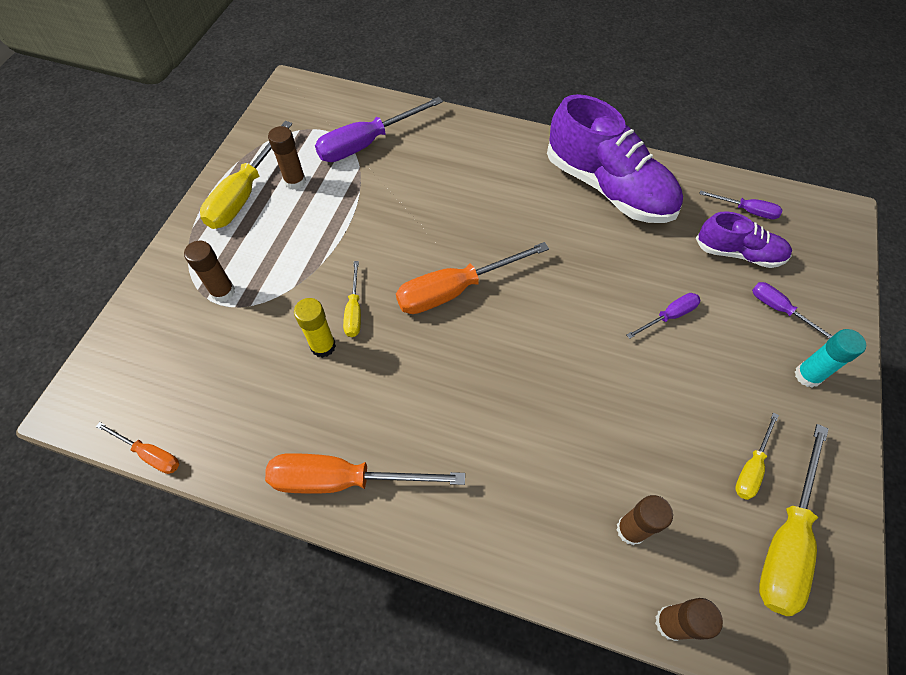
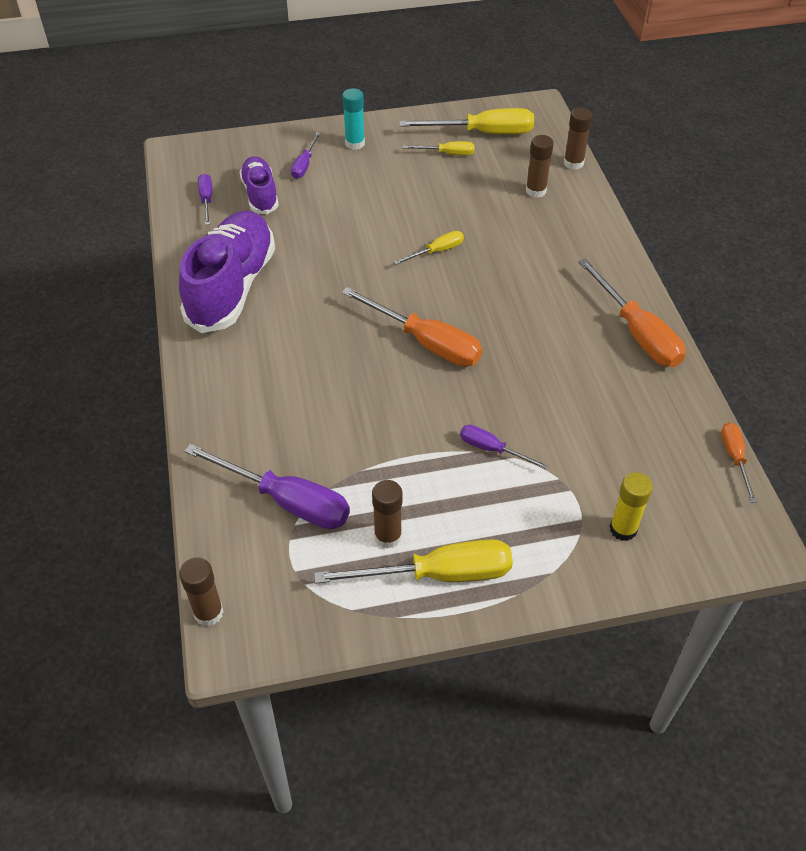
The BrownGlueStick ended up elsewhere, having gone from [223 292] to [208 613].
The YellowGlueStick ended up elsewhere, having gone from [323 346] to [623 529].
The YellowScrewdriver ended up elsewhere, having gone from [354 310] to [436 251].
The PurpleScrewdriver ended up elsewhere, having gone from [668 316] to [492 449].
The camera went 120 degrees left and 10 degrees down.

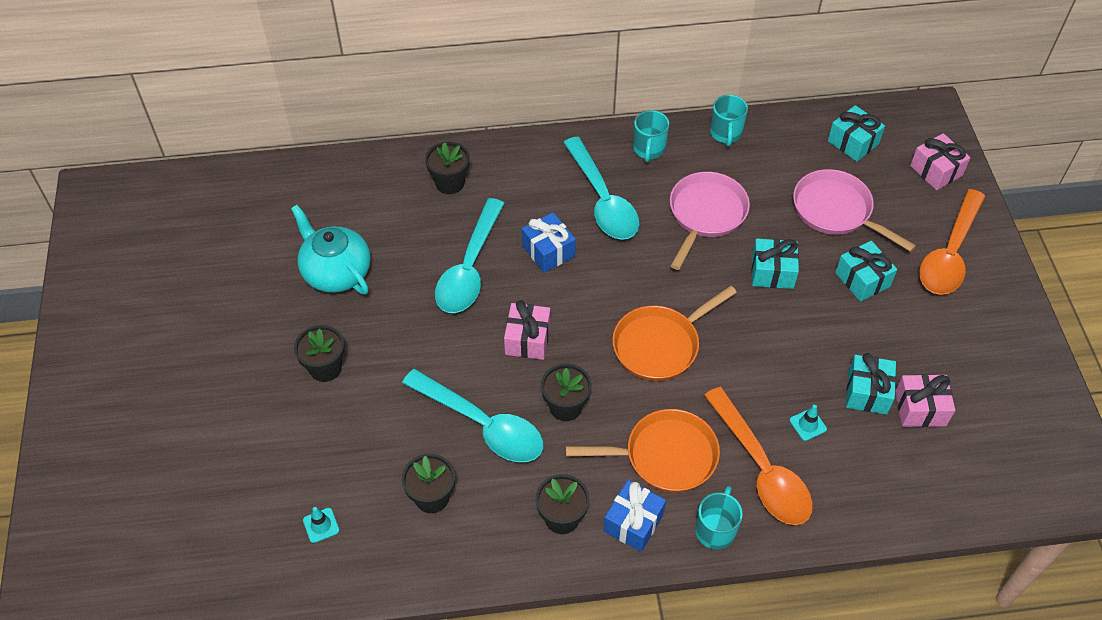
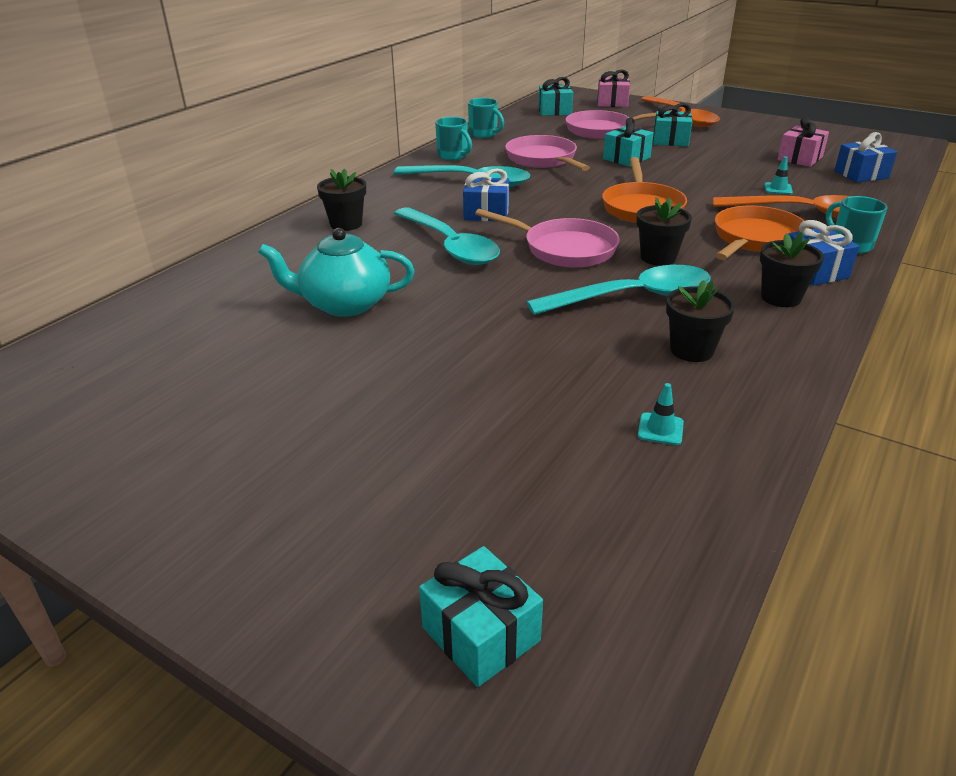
The second view lost the BlackFlowerPot at [325 368].
Where the PinkGift stood at [527 339], the PinkPan came to stand at [564 249].
The TurquoiseGift ended up elsewhere, having gone from [867 392] to [480 634].
The second view gained the BlueGift at [861 174].
The camera went 50 degrees left and 20 degrees down.

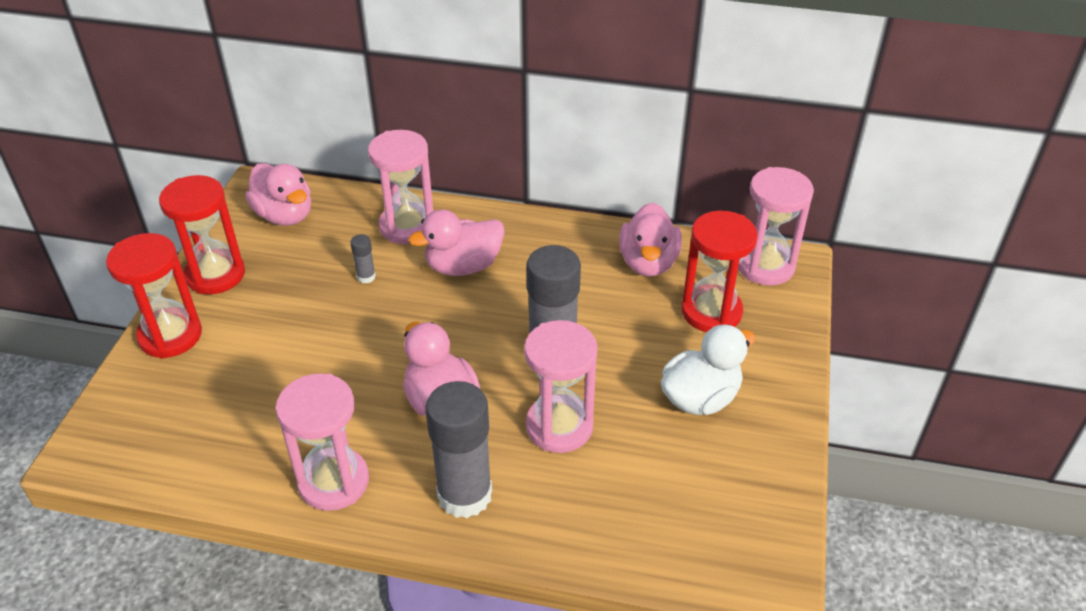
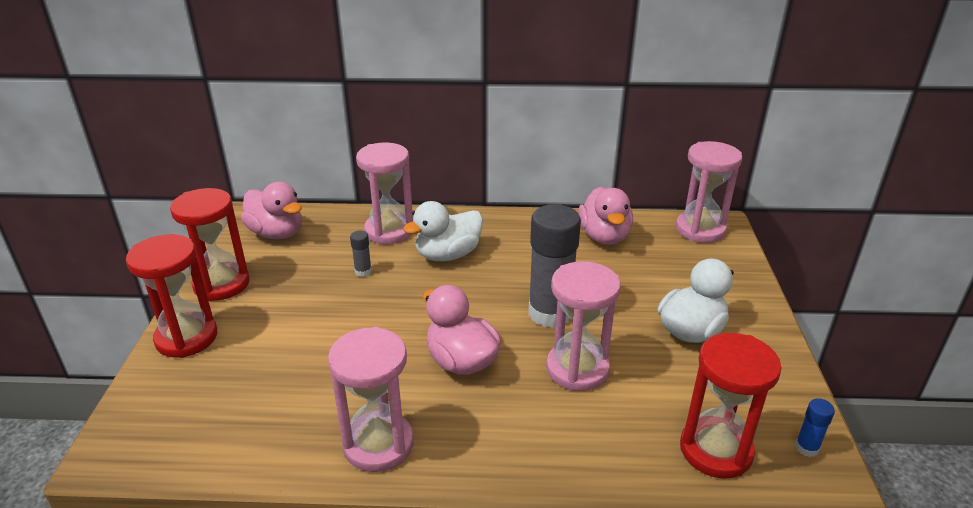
What was the PinkDuck at [463 266] turned into the WhiteDuck at [448 255].
The second view lost the GreyGlueStick at [464 495].
The RedHourglass ended up elsewhere, having gone from [711 312] to [715 450].
The second view gained the BlueGlueStick at [806 448].
The camera went 10 degrees left and 10 degrees down.

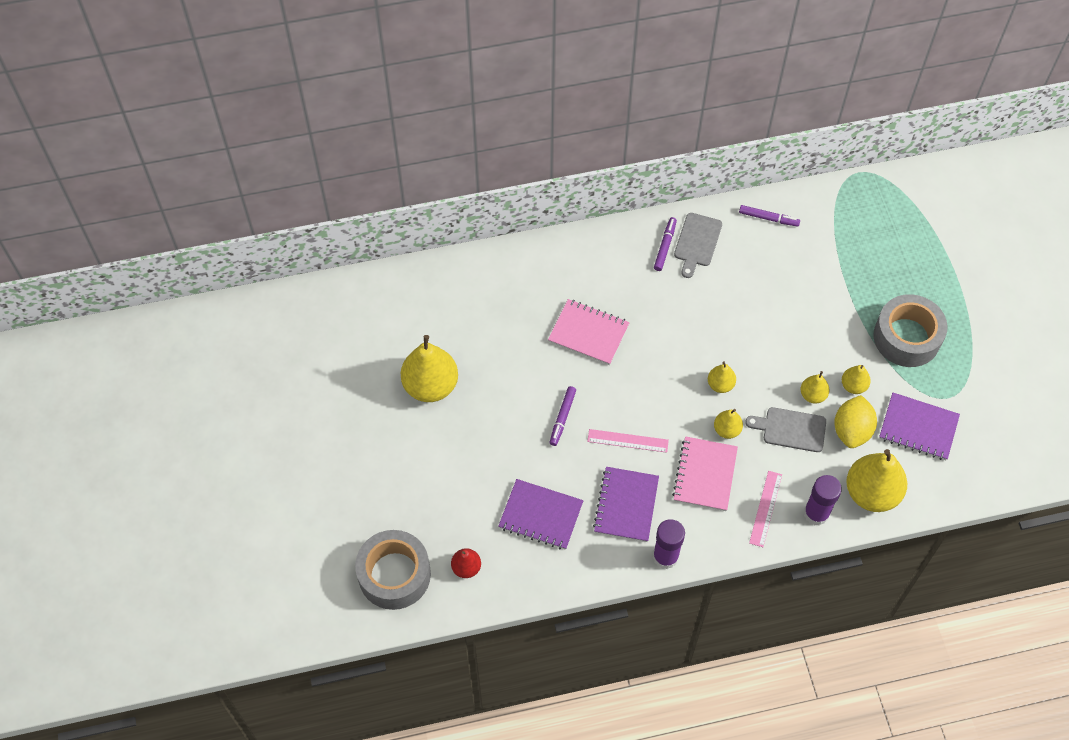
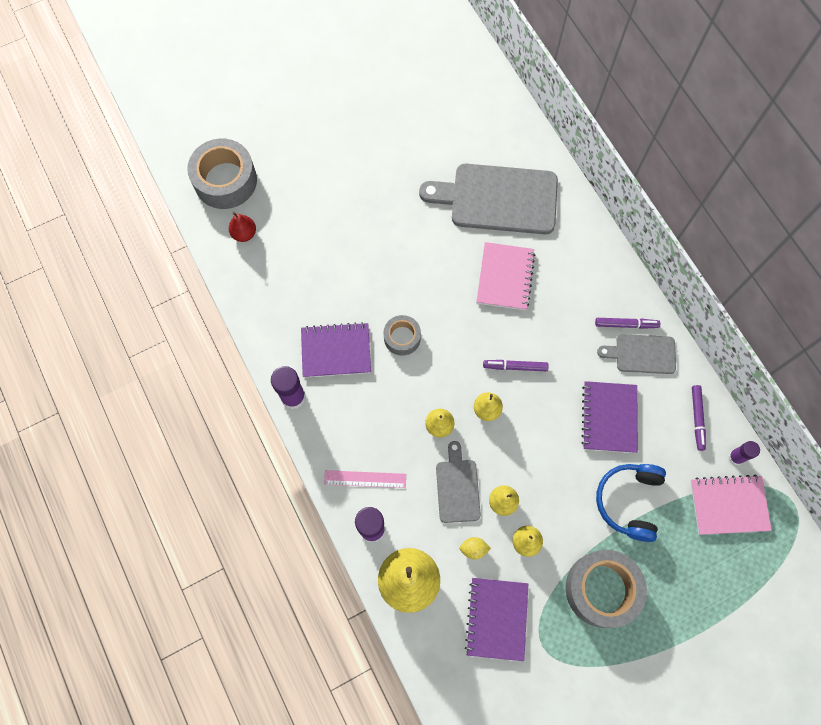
The second view lost the YellowPear at [430 385].
The PurpleNotebook ended up elsewhere, having gone from [540 515] to [609 417].
The PurpleMarker ended up elsewhere, having gone from [562 418] to [515 366].
Where the PinkRuler stood at [628 441], the GreyTape came to stand at [402 338].
The PinkNotebook ended up elsewhere, having gone from [705 475] to [728 505].
The size of the YellowLemon at [851 430] changed by a factor of 0.50.
The second view gained the GreyCuttingBoard at [498 198].
The second view gained the BlueHeadphones at [629 501].
The second view gained the PurpleGlueStick at [735 457].
The camera went 75 degrees right and 10 degrees up.

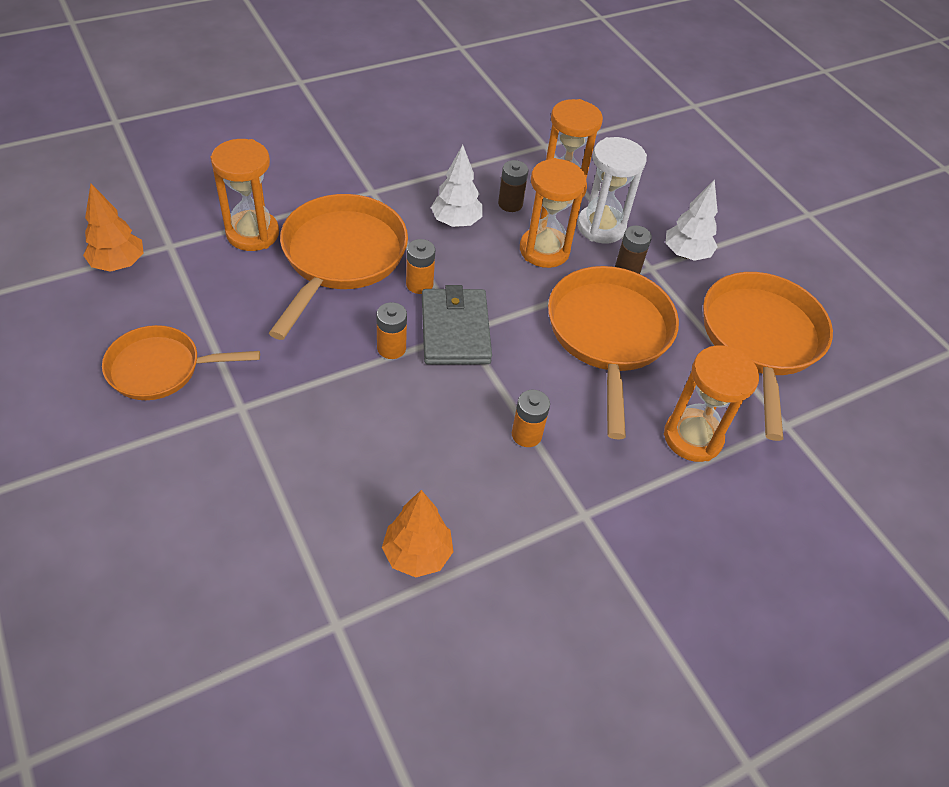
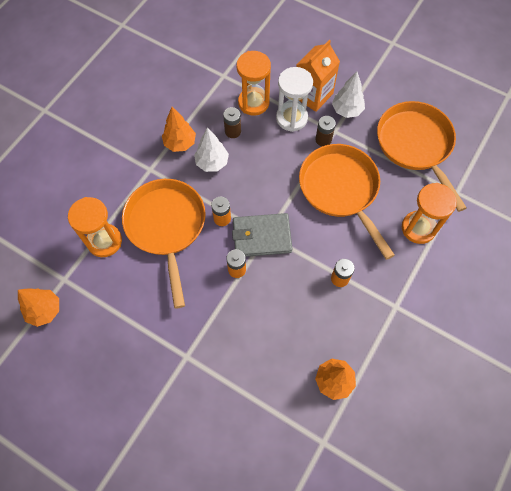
The second view lost the OrangePan at [161 368].
The GreyWallet at [455 330] ended up facing another way, 60 degrees counterclockwise from before.
The second view lost the OrangeHourglass at [544 250].
The second view gained the OrangeTree at [180 143].
The second view gained the OrangeCarton at [313 95].
The camera went 25 degrees left and 15 degrees up.

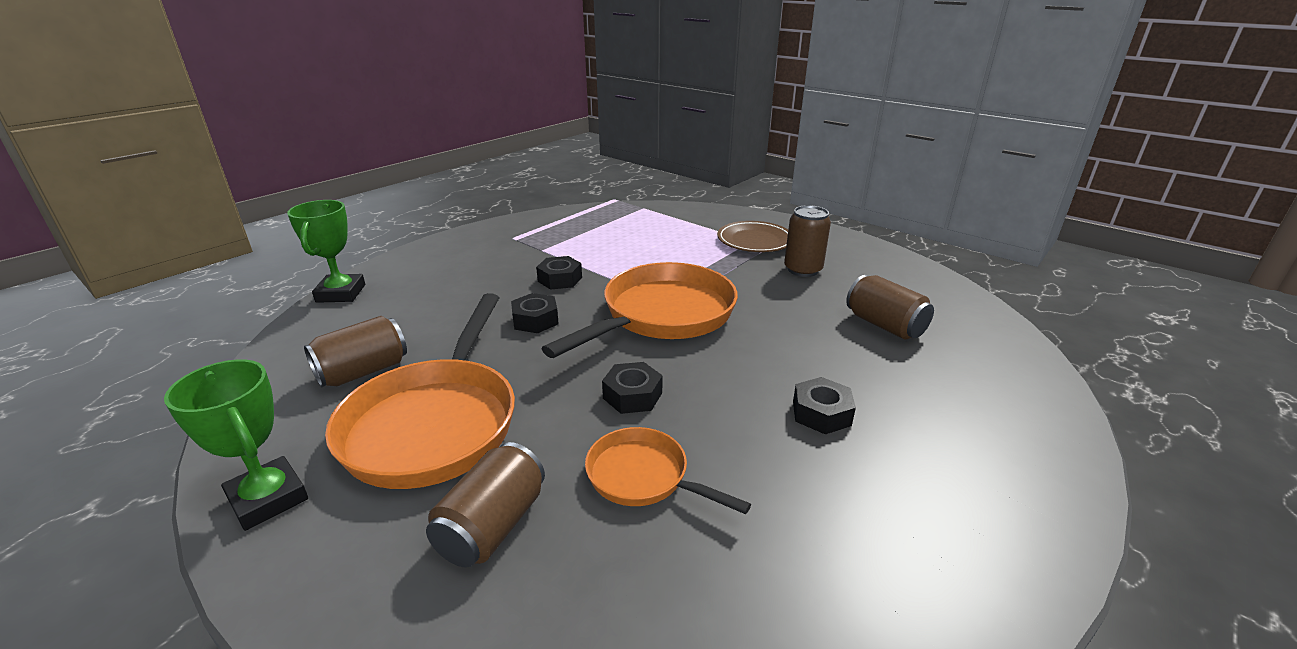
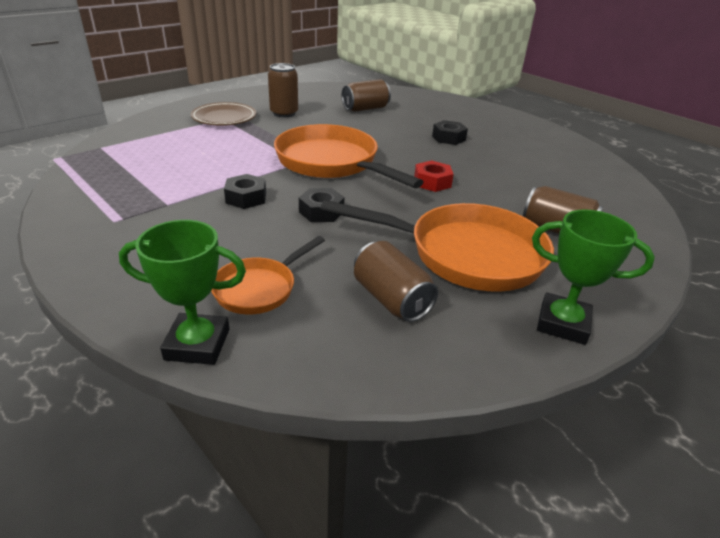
The GreenTrophy at [268 498] ended up facing another way, 60 degrees clockwise from before.
The OrangePan ended up elsewhere, having gone from [643 477] to [259 288].
What was the BlackNut at [632 395] turned into the RedNut at [432 182].
The camera went 85 degrees left and 5 degrees up.

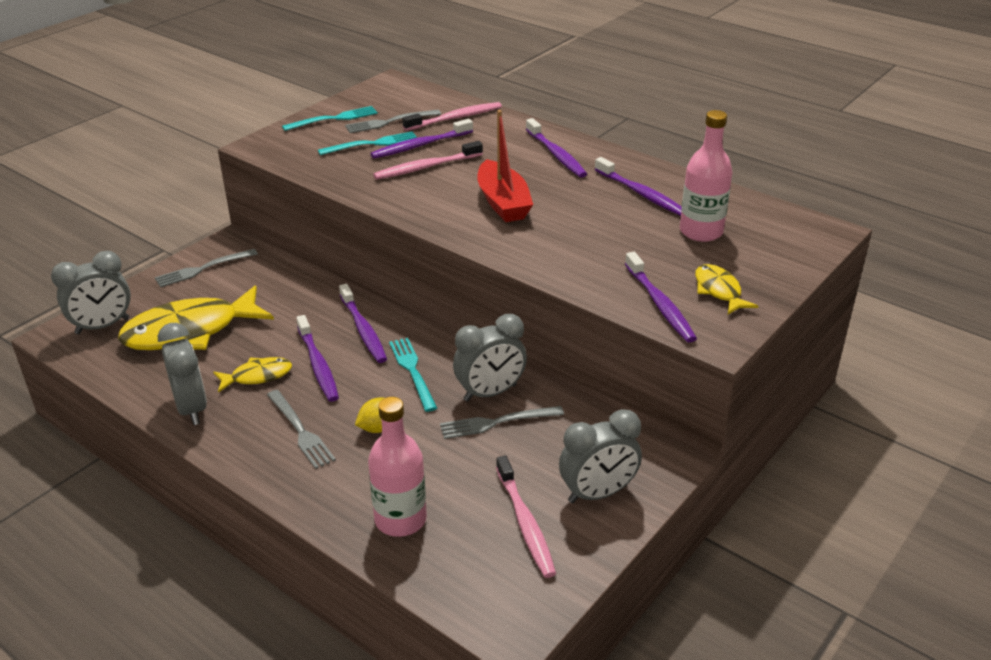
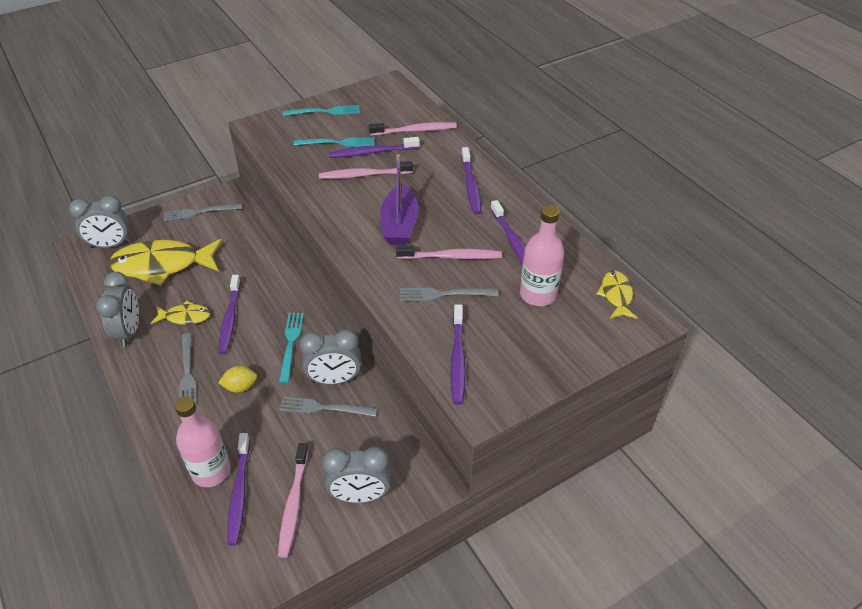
The PurpleToothbrush ended up elsewhere, having gone from [363 329] to [239 492].
The GreyFork ended up elsewhere, having gone from [389 122] to [444 294].
What was the RedBoat at [503 203] turned into the PurpleBoat at [399 225].
The YellowFish ended up elsewhere, having gone from [719 291] to [616 295].
The second view gained the PinkToothbrush at [451 257].
The camera went 20 degrees right and 10 degrees up.

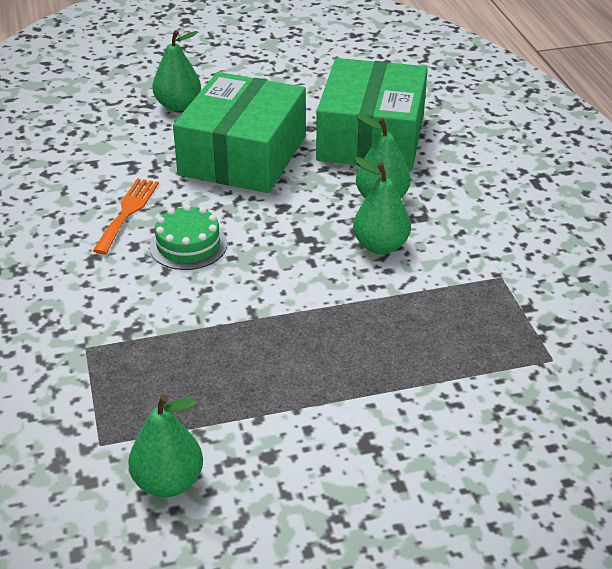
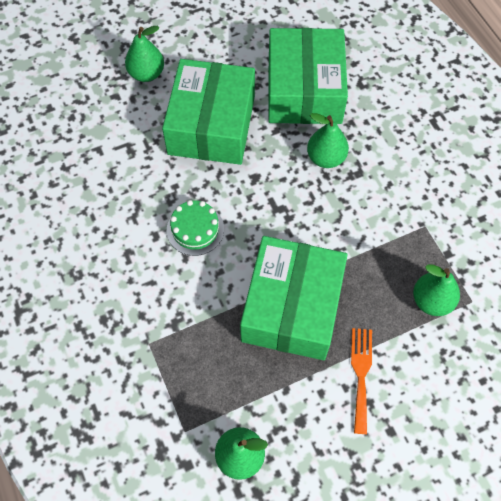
The OrangeFork ended up elsewhere, having gone from [127 212] to [361 374].
The GreenPear ended up elsewhere, having gone from [380 246] to [431 301].
The second view gained the GreenBox at [292 307].
The camera went 10 degrees left and 25 degrees up.

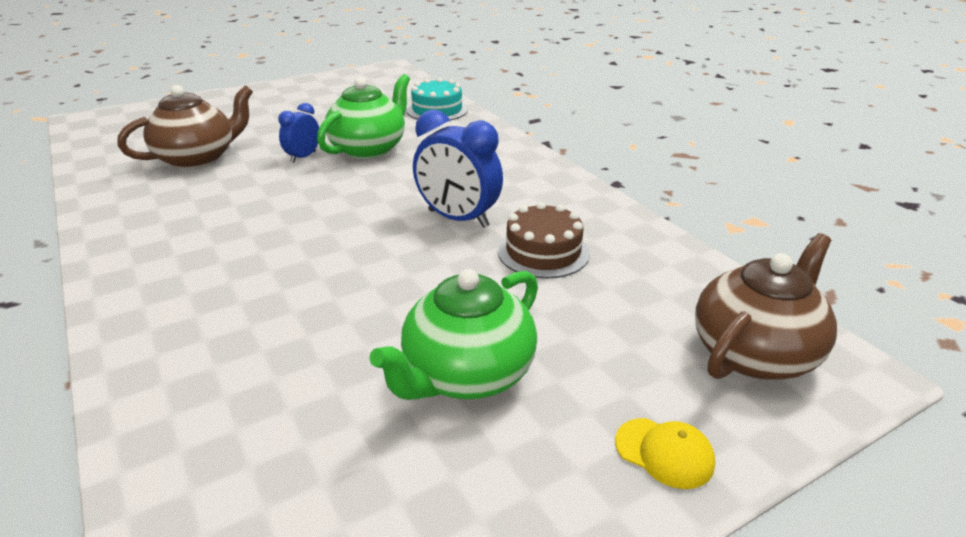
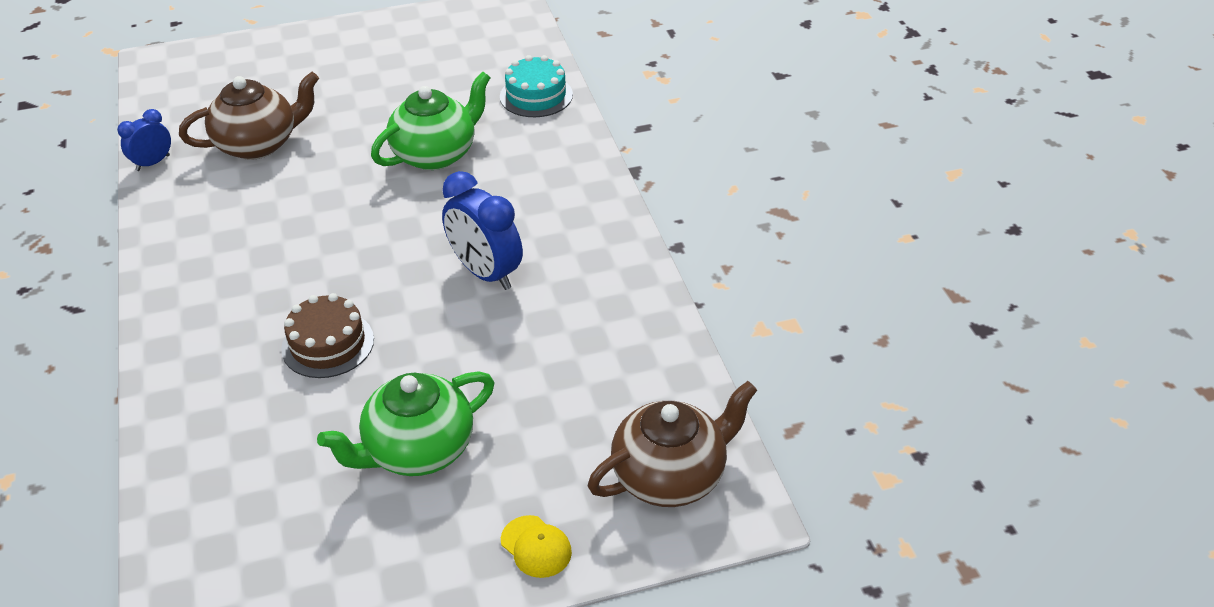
The BlueClock ended up elsewhere, having gone from [303 157] to [153 163].
The BrownCake ended up elsewhere, having gone from [543 252] to [328 344].
The camera went 15 degrees right and 10 degrees up.

